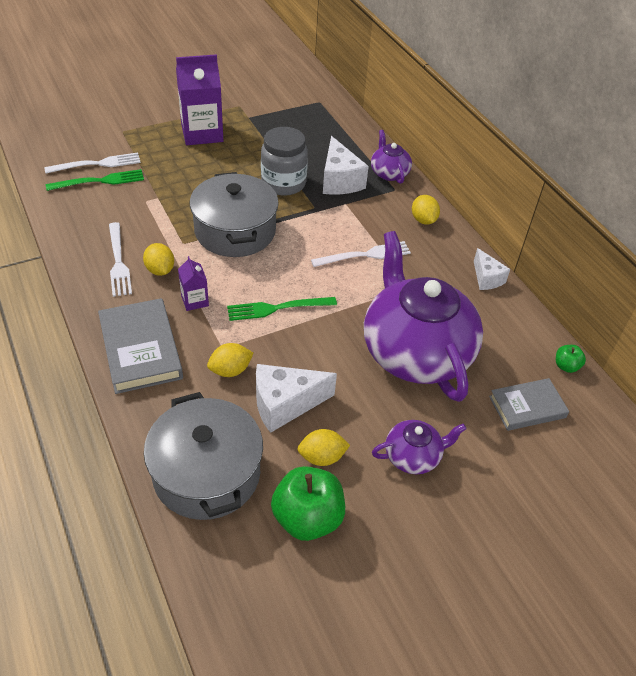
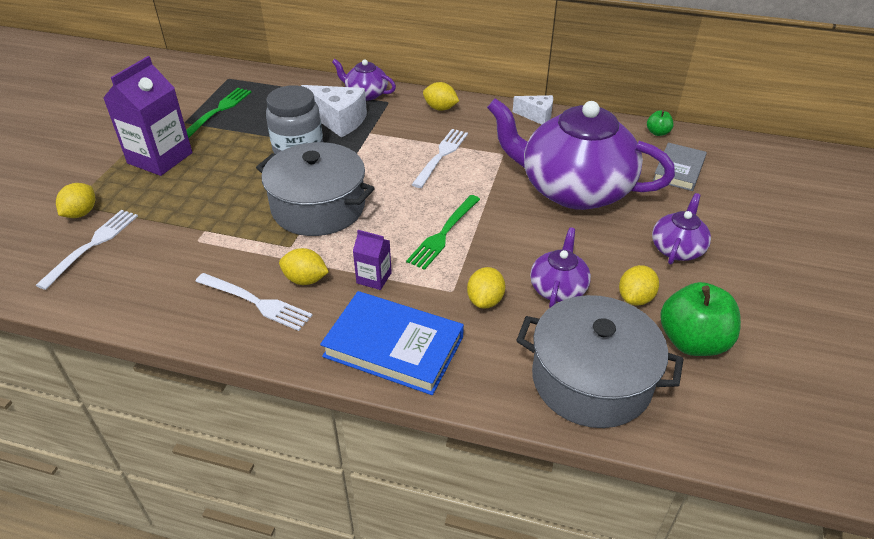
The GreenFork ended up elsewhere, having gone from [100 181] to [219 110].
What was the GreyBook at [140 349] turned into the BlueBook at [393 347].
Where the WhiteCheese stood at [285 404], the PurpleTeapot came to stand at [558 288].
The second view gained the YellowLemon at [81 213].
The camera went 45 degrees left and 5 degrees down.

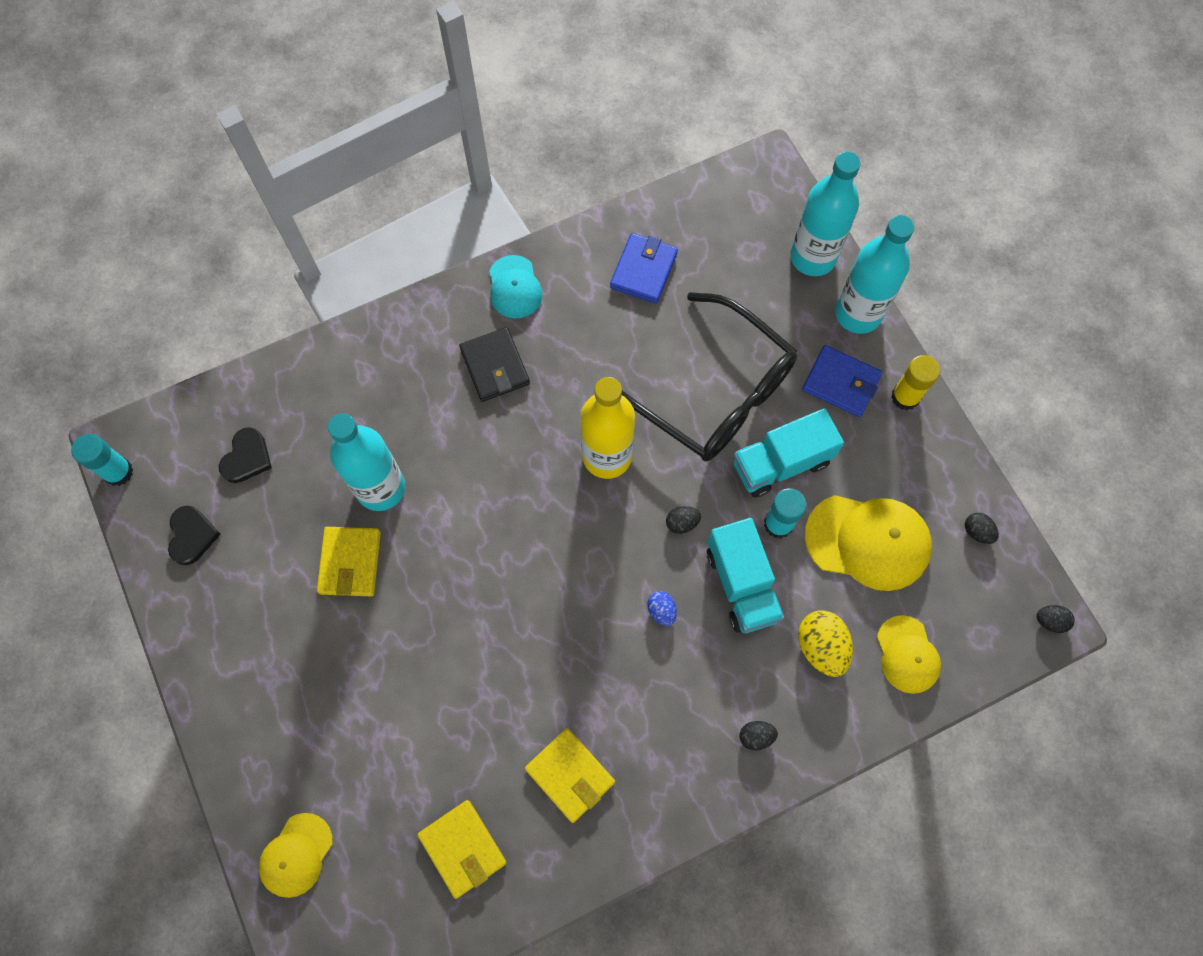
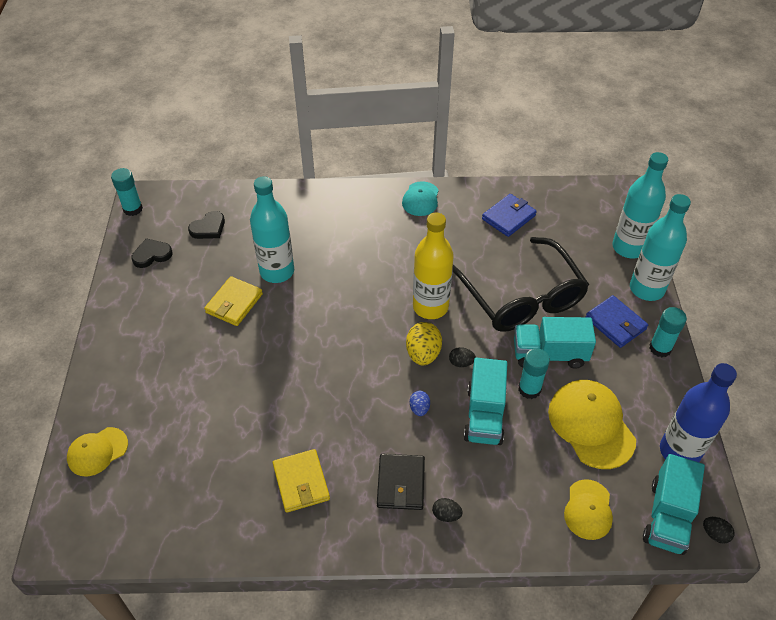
The BlackHeart at [192 536] ended up facing another way, 135 degrees counterclockwise from before.
The second view lost the YellowWallet at [462 848].
The BlackWallet ended up elsewhere, having gone from [495 366] to [400 483].
The YellowEgg ended up elsewhere, having gone from [821 647] to [423 354].
The YellowCap at [868 541] ended up facing another way, 150 degrees counterclockwise from before.
What was the YellowGlueStick at [905 396] turned into the TurquoiseGlueStick at [660 348].
Where the BlackEgg stood at [977 532], the BlueBottle came to stand at [679 451].
The second view gained the TurquoiseTruck at [667 516].
The camera went 25 degrees right and 20 degrees down.

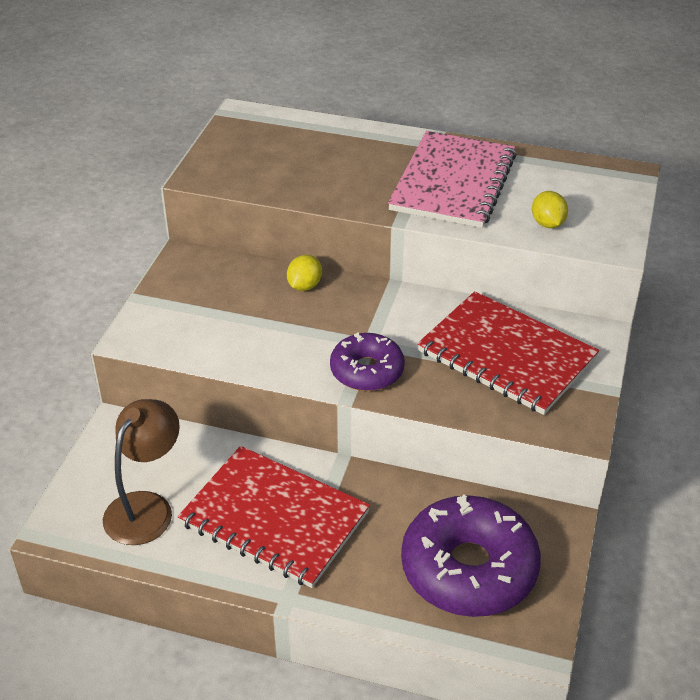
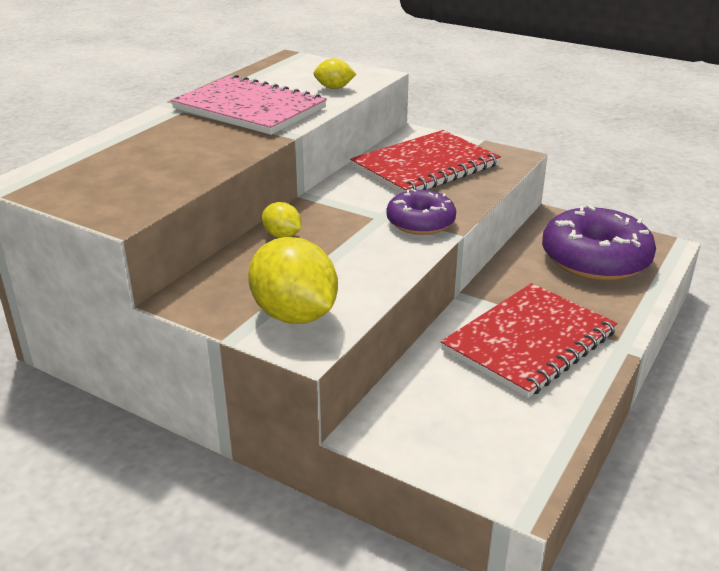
The second view lost the BrownLamp at [146 507].
The second view gained the YellowLemon at [294 315].
The camera went 75 degrees left and 10 degrees down.

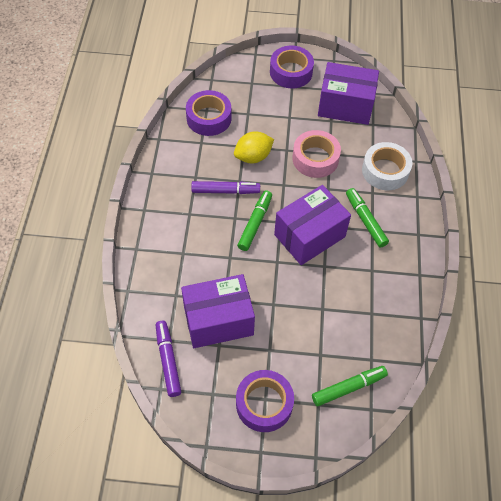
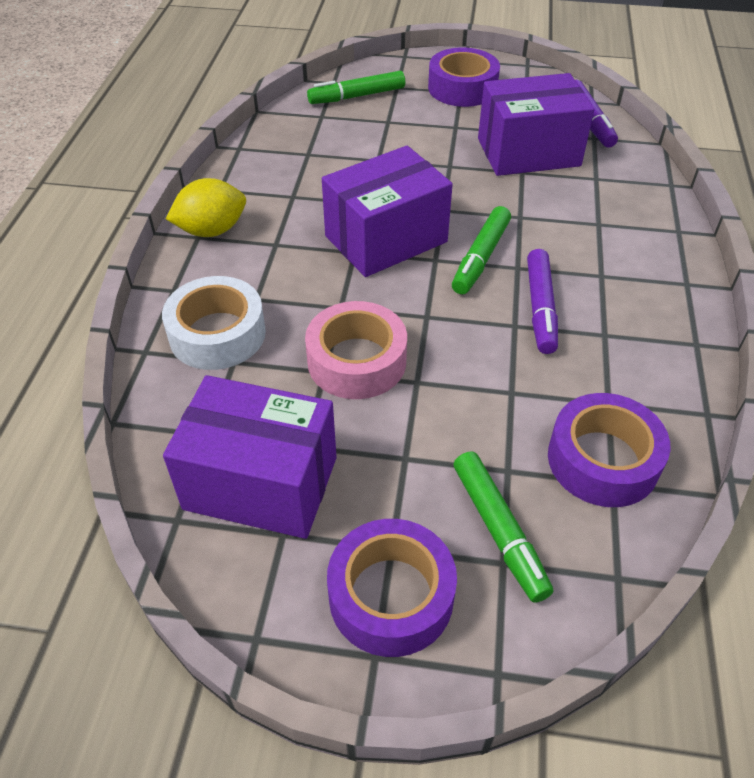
The PurpleMarker at [225 191] ended up facing another way, 90 degrees counterclockwise from before.
The YellowLemon ended up elsewhere, having gone from [253 157] to [212 230].
The GreenMarker ended up elsewhere, having gone from [365 220] to [499 530].
The camera went 175 degrees left and 10 degrees down.

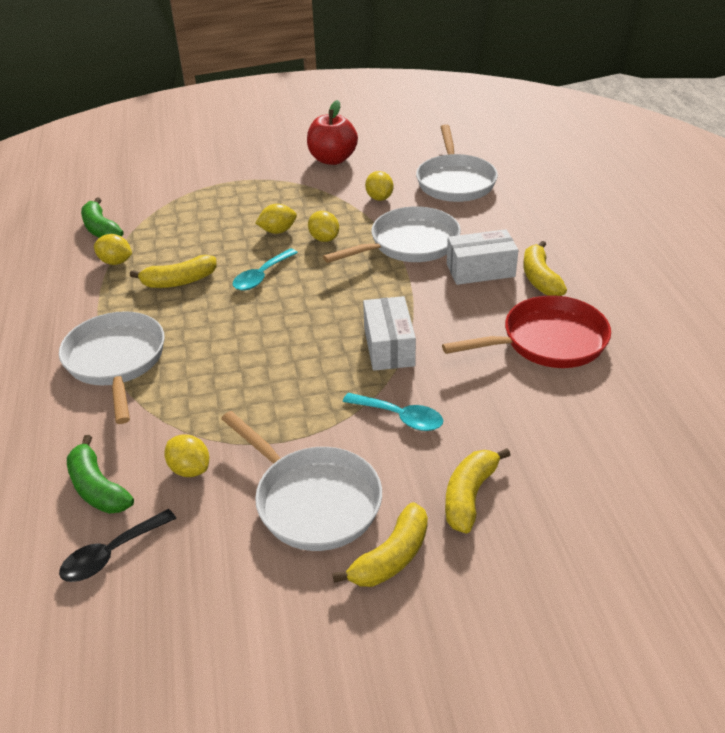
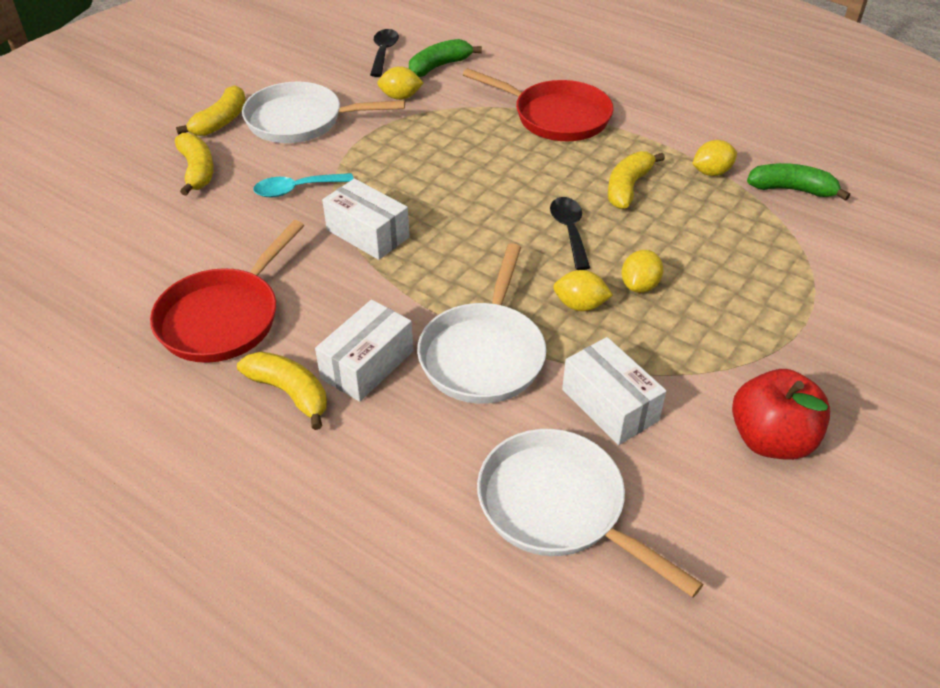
What was the WhitePan at [116 361] turned into the RedPan at [556 117].
The GreenBanana at [98 488] ended up facing another way, 45 degrees counterclockwise from before.
What was the TurquoiseSpoon at [262 276] turned into the BlackSpoon at [569 231].
The YellowBanana at [391 557] ended up facing another way, 150 degrees counterclockwise from before.
Where the YellowLemon stood at [379 198], the WhiteBox came to stand at [610 405].
The camera went 135 degrees right and 5 degrees up.

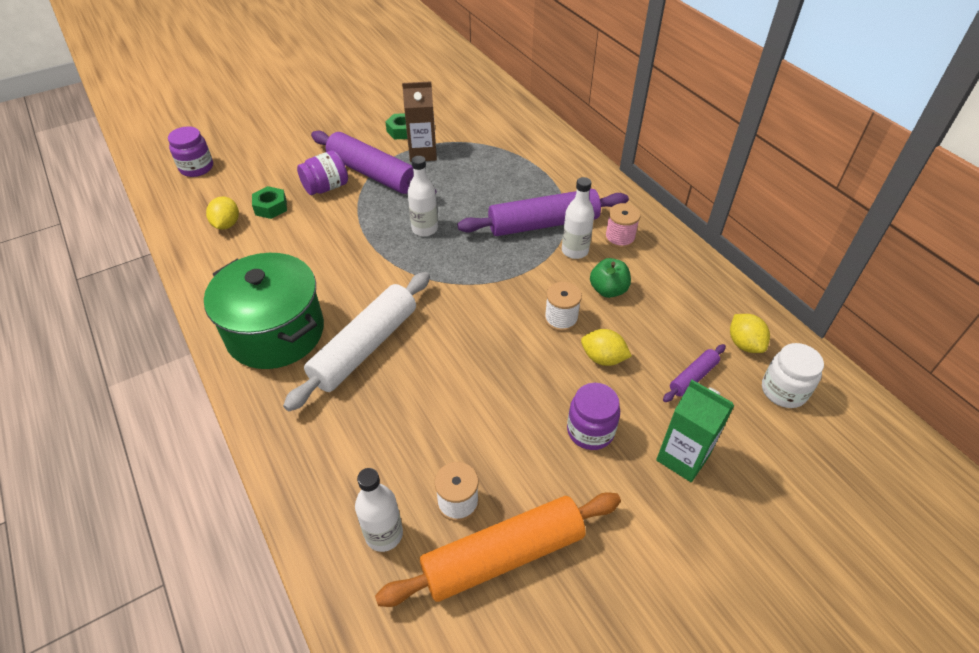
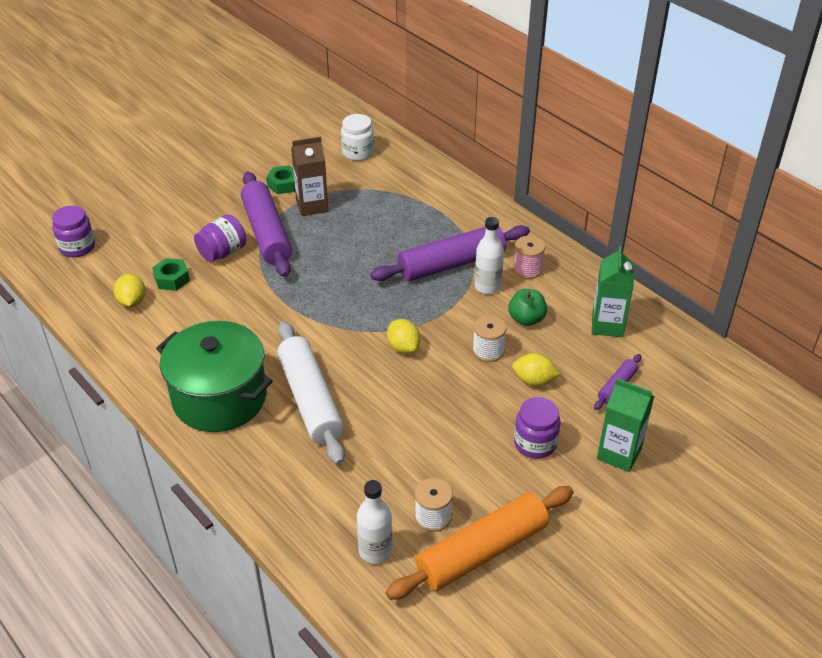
The WhiteRollingPin at [365 347] ended up facing another way, 45 degrees counterclockwise from before.
The PurpleRollingPin at [372 174] ended up facing another way, 45 degrees clockwise from before.
The second view lost the WhiteBottle at [425 229].
The YellowLemon ended up elsewhere, having gone from [744 344] to [403 347].
The WhiteJar ended up elsewhere, having gone from [783 391] to [358 152].
The second view gained the GreenCarton at [607 325].
The camera went 10 degrees left and 5 degrees down.

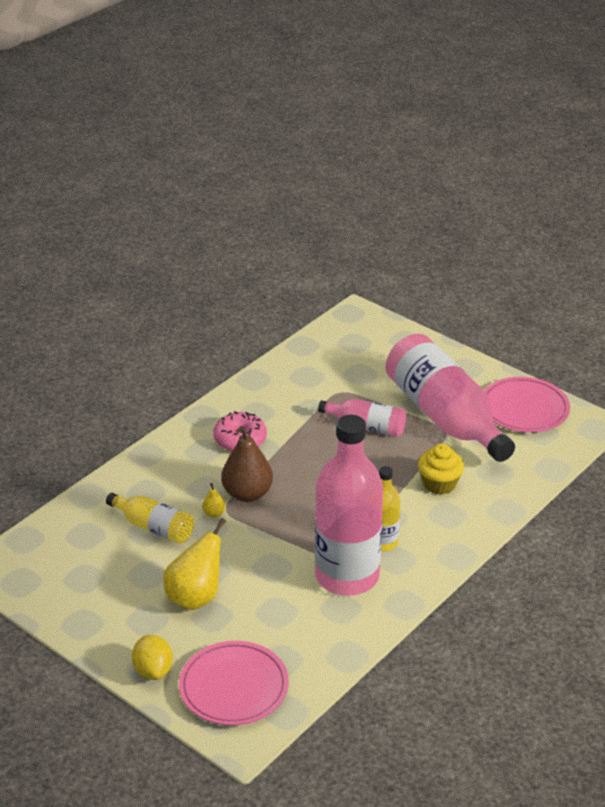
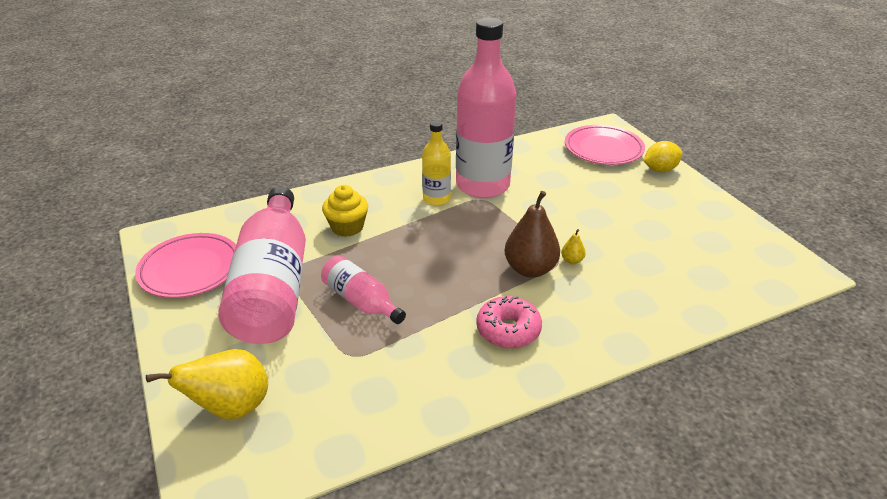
The second view lost the YellowBottle at [154 527].
The YellowLemon at [153 670] ended up facing another way, 60 degrees clockwise from before.
The YellowPear ended up elsewhere, having gone from [195 597] to [231 408].
The camera went 155 degrees left and 0 degrees up.

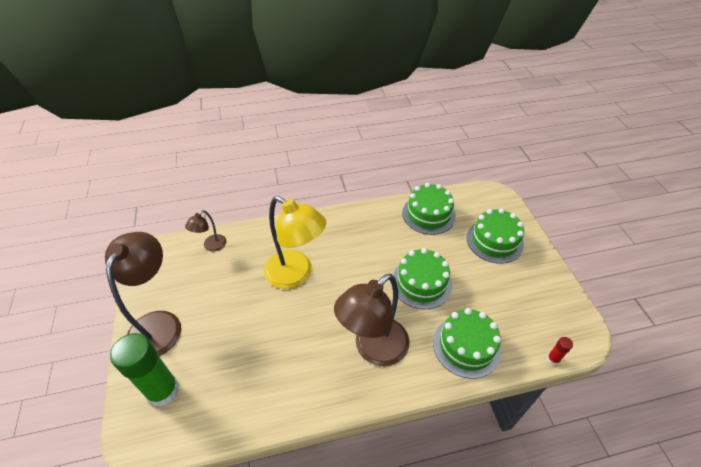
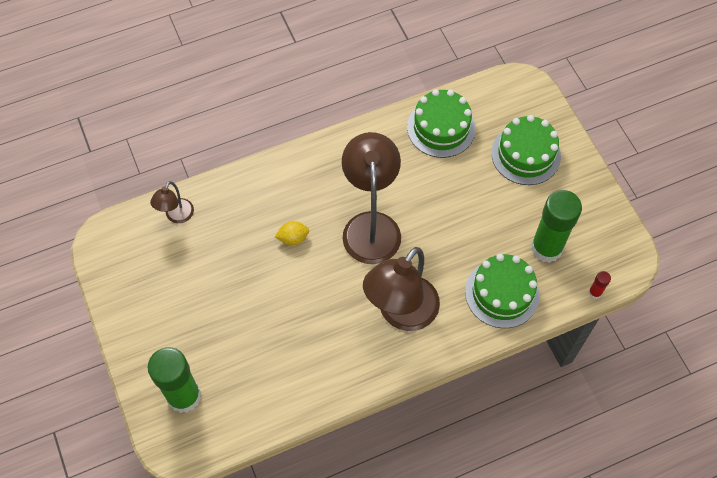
The BrownLamp ended up elsewhere, having gone from [159 323] to [371 226].
Where the YellowLamp stood at [296 275], the YellowLemon came to stand at [293 238].
The second view lost the GreenCake at [421 283].
The second view gained the GreenGlueStick at [546 248].
The camera went 10 degrees left and 15 degrees up.

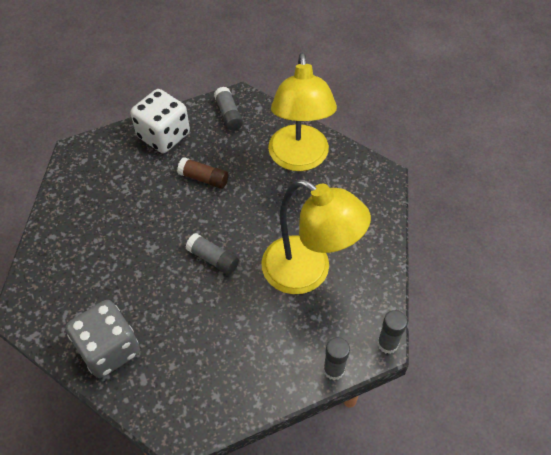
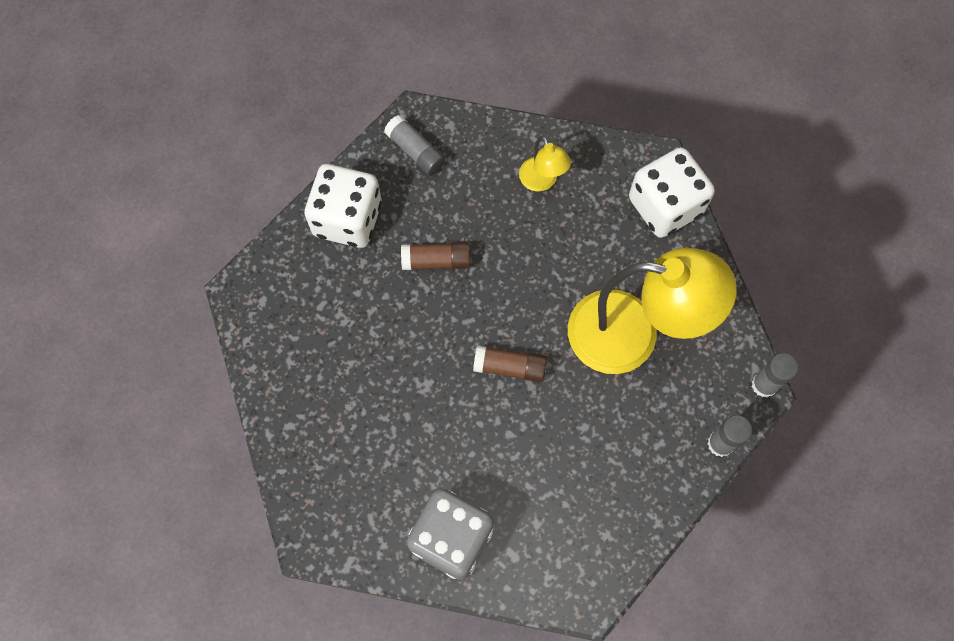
What was the GreyGlueStick at [213 259] turned into the BrownGlueStick at [509 367].
The size of the YellowLamp at [299 159] changed by a factor of 0.45.
The second view gained the WhiteDice at [665 206].
The camera went 25 degrees left and 15 degrees up.

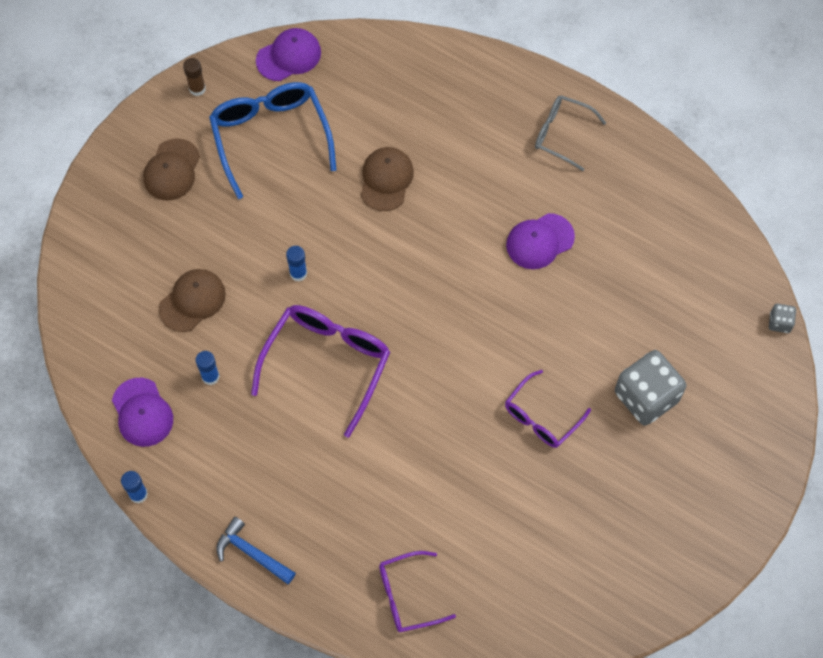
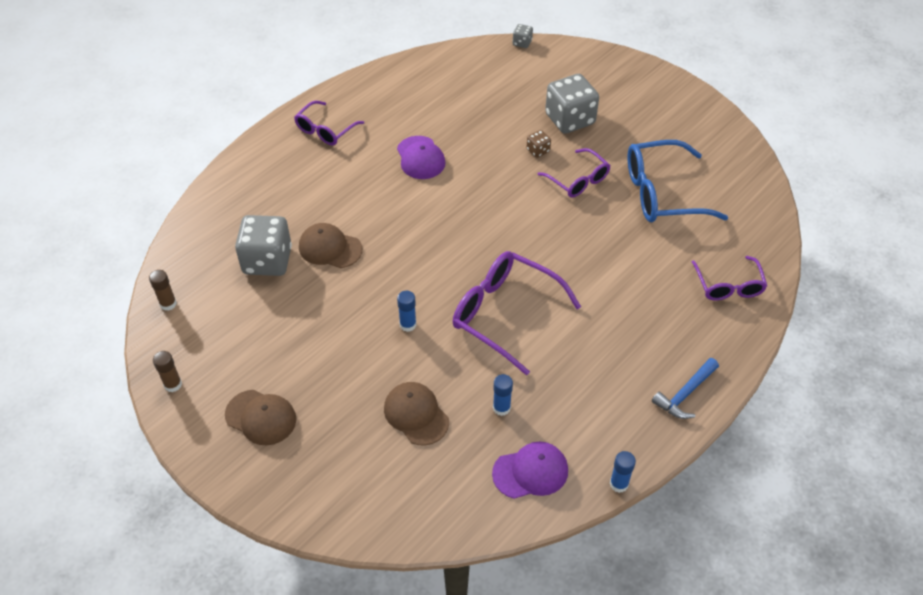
The BlueGlasses ended up elsewhere, having gone from [270 136] to [661 193].
Where the PurpleCap stood at [289 56], the BrownGlueStick came to stand at [168 304].
What was the GreyGlasses at [561 134] turned into the PurpleGlasses at [325 130].
The second view gained the GreyDice at [267 261].
The second view gained the BrownDice at [538 151].
The camera went 80 degrees left and 15 degrees down.

